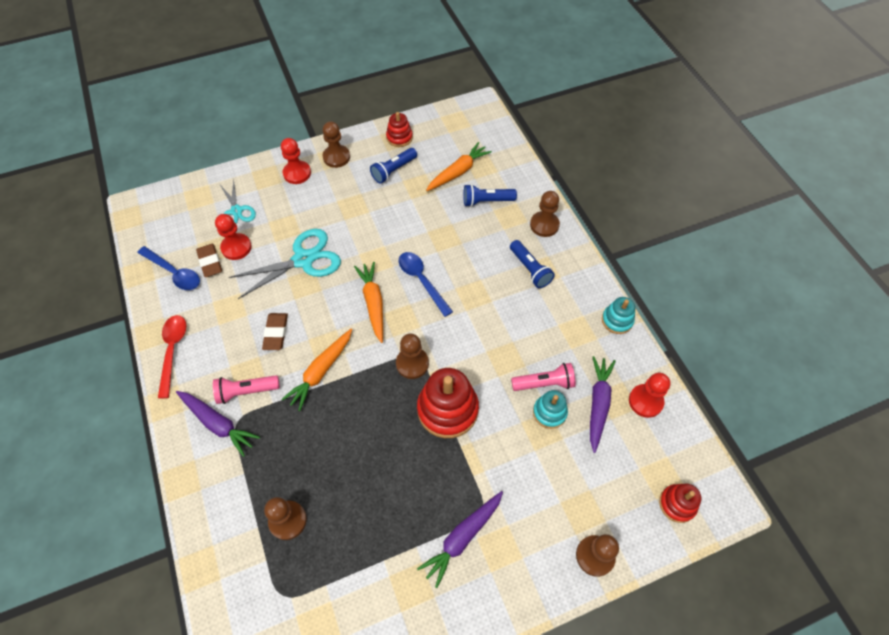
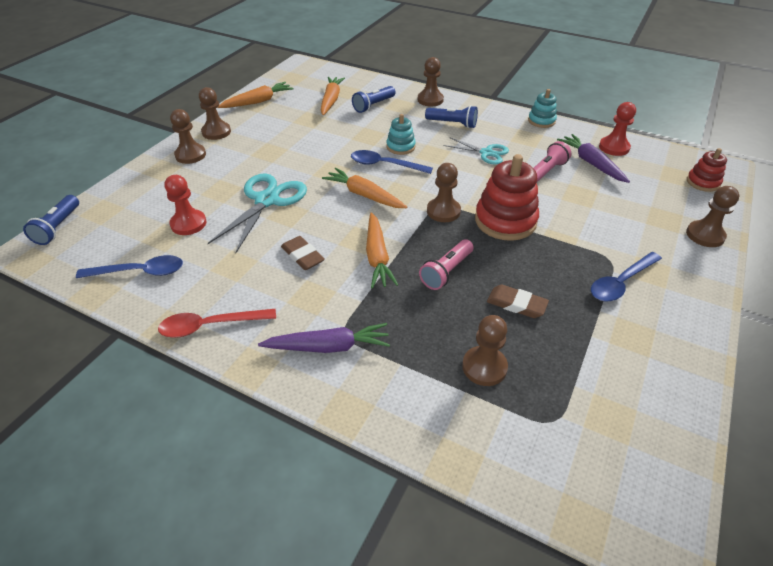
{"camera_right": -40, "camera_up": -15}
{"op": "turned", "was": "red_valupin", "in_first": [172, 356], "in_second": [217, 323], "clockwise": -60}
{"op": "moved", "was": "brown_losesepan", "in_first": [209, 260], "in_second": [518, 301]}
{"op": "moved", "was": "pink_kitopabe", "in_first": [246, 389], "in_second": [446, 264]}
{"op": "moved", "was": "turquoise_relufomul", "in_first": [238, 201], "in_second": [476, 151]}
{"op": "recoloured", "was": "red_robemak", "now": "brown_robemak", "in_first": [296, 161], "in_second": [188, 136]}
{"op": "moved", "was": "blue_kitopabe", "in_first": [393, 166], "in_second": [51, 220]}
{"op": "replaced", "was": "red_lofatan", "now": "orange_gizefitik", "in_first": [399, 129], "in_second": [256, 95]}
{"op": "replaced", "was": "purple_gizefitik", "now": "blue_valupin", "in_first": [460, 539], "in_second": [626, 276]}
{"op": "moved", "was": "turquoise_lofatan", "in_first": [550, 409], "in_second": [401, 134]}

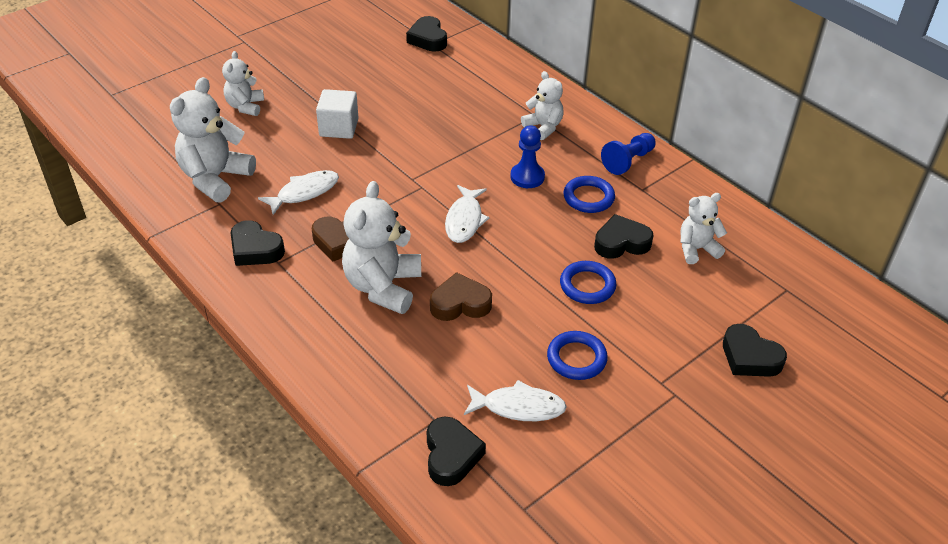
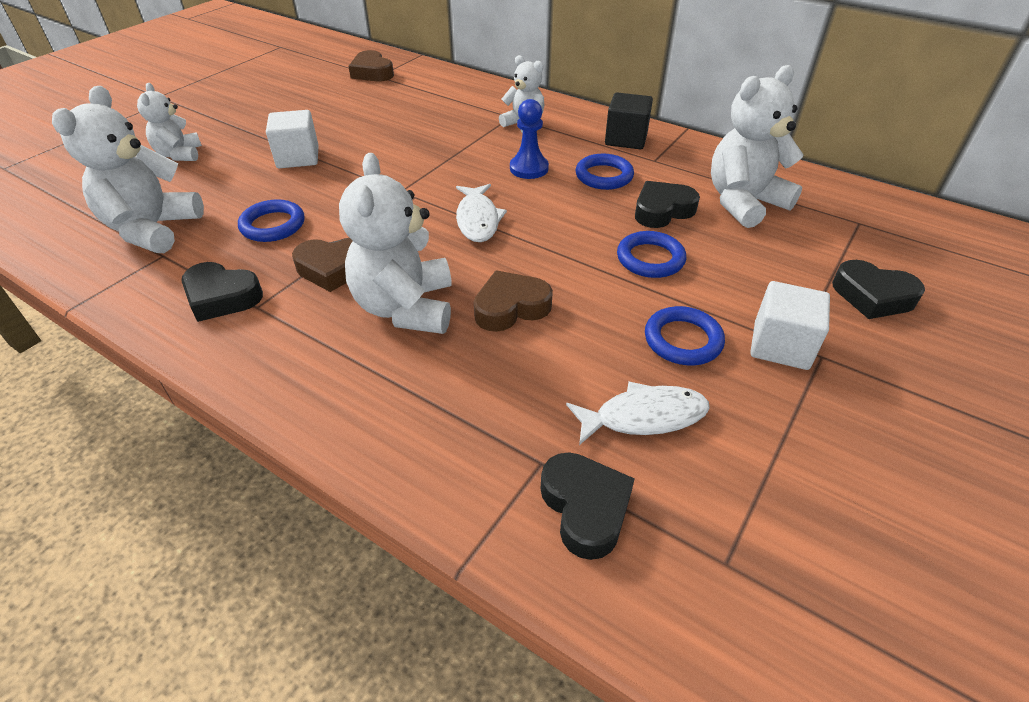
{"camera_right": -15, "camera_up": 0}
{"op": "replaced", "was": "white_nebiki", "now": "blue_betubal", "in_first": [298, 192], "in_second": [271, 220]}
{"op": "recoloured", "was": "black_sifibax", "now": "brown_sifibax", "in_first": [426, 34], "in_second": [371, 65]}
{"op": "replaced", "was": "blue_robemak", "now": "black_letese", "in_first": [628, 154], "in_second": [629, 121]}
{"op": "resized", "was": "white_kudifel", "in_first": [703, 228], "in_second": [757, 146], "ratio": 1.69}
{"op": "added", "now": "white_letese", "in_second": [790, 325]}

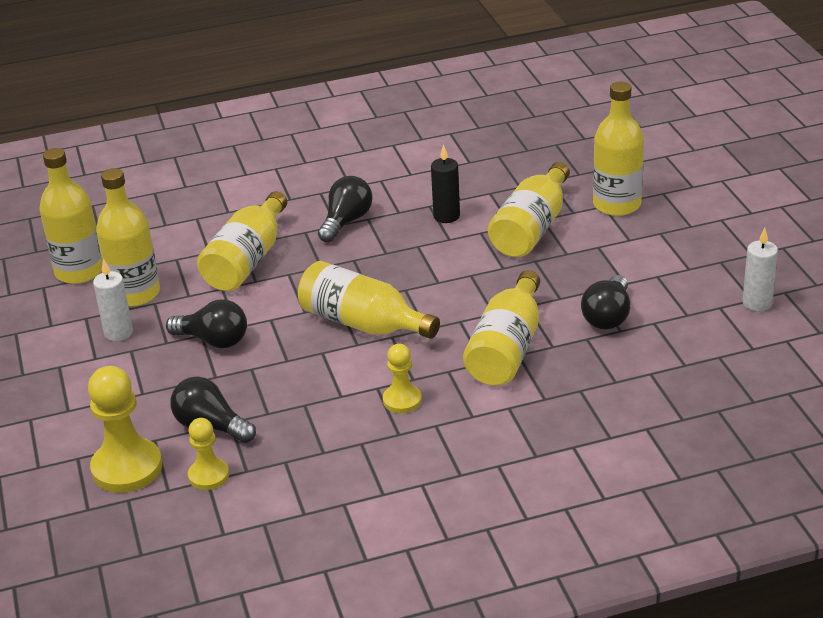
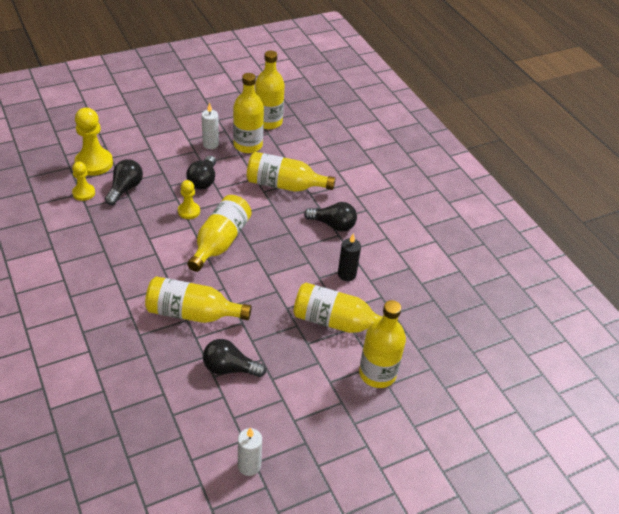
{"camera_right": 75, "camera_up": 10}
{"op": "moved", "was": "yellow_robemak", "in_first": [402, 378], "in_second": [189, 199]}

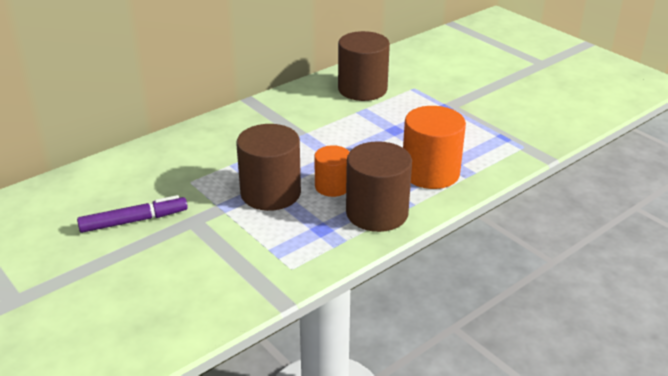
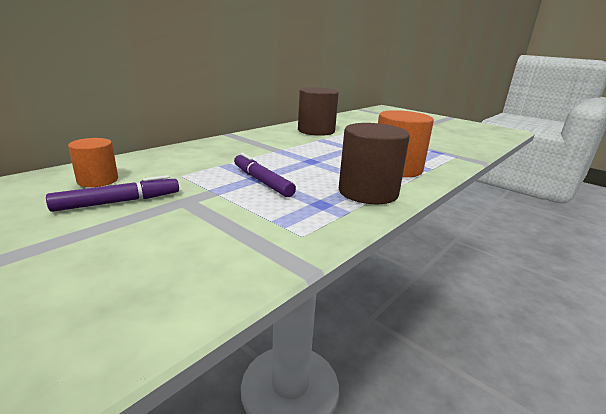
{"camera_right": -10, "camera_up": -10}
{"op": "replaced", "was": "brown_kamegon", "now": "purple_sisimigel", "in_first": [268, 167], "in_second": [265, 175]}
{"op": "moved", "was": "orange_kamegon", "in_first": [332, 171], "in_second": [93, 162]}

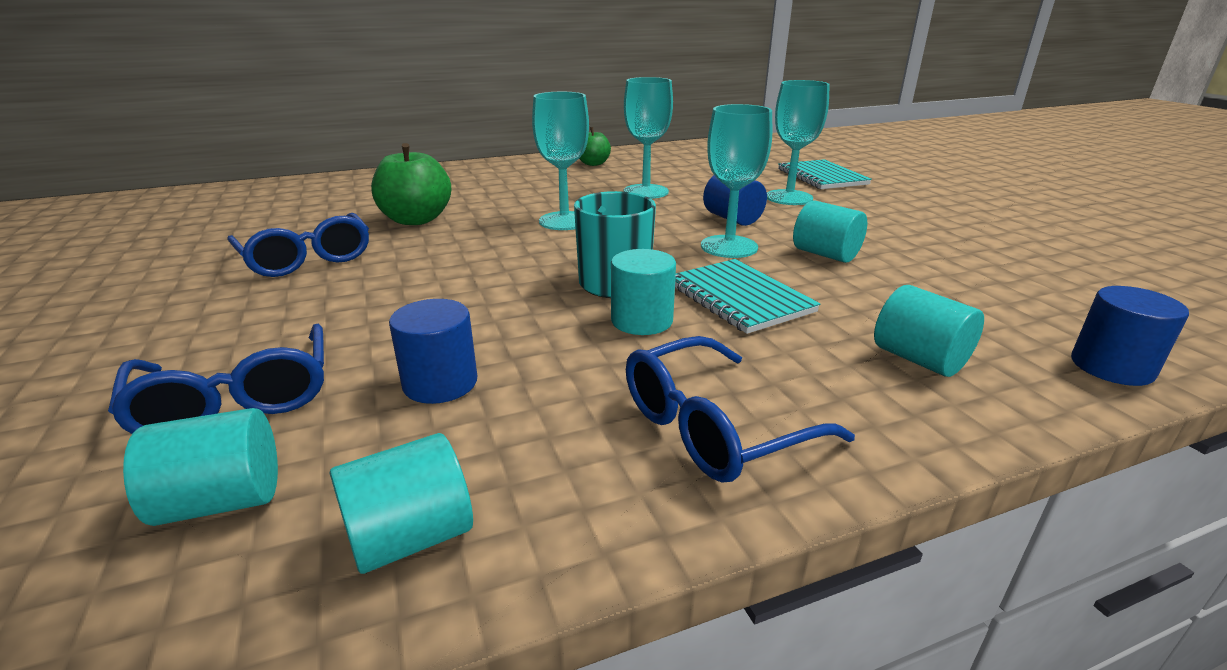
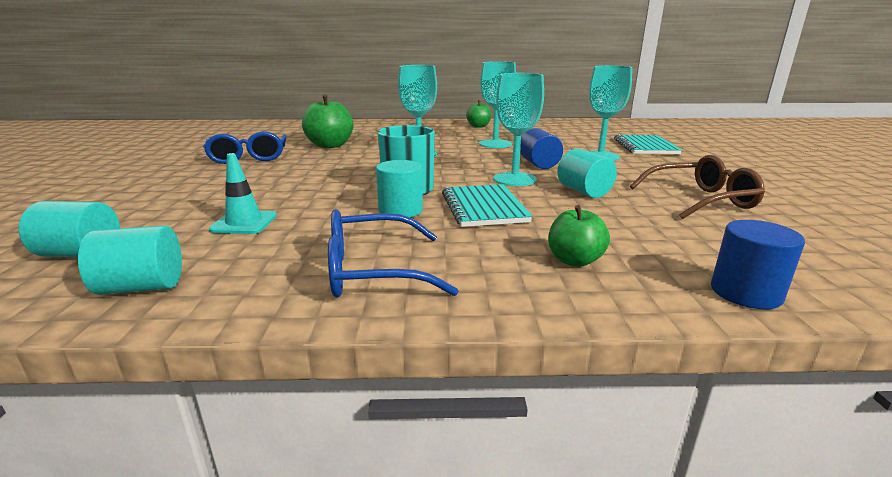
{"camera_right": 20, "camera_up": -5}
{"op": "removed", "was": "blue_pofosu", "in_first": [216, 379]}
{"op": "replaced", "was": "blue_kamegon", "now": "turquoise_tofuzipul", "in_first": [433, 351], "in_second": [243, 193]}
{"op": "replaced", "was": "turquoise_kamegon", "now": "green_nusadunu", "in_first": [929, 331], "in_second": [579, 236]}
{"op": "added", "now": "brown_pofosu", "in_second": [697, 187]}

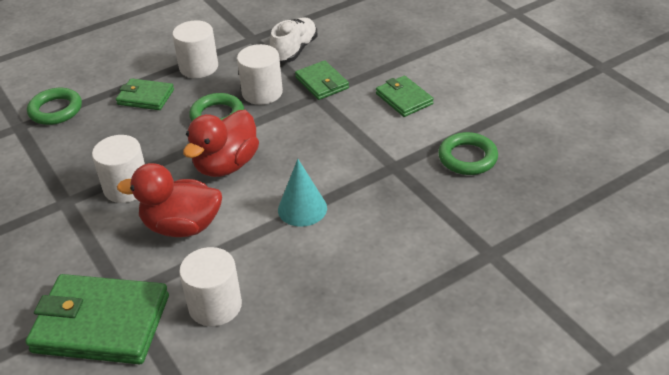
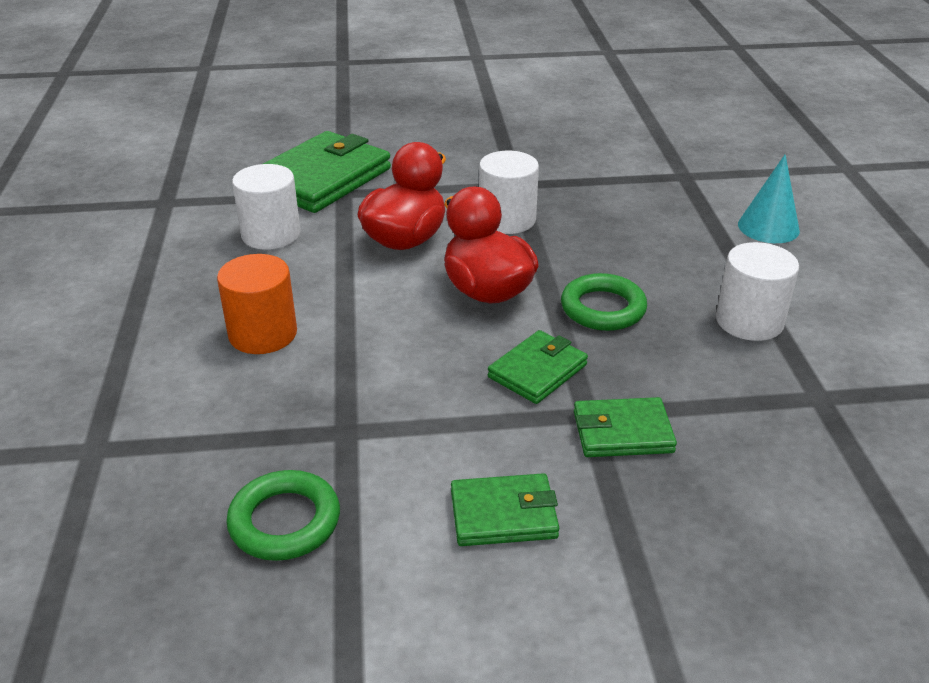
{"camera_right": 115, "camera_up": -5}
{"op": "removed", "was": "green_betubal", "in_first": [54, 106]}
{"op": "moved", "was": "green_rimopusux", "in_first": [145, 94], "in_second": [538, 367]}
{"op": "removed", "was": "white_kamegon", "in_first": [260, 74]}
{"op": "removed", "was": "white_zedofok", "in_first": [294, 40]}
{"op": "moved", "was": "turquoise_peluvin", "in_first": [302, 193], "in_second": [769, 198]}
{"op": "added", "now": "orange_kamegon", "in_second": [257, 304]}

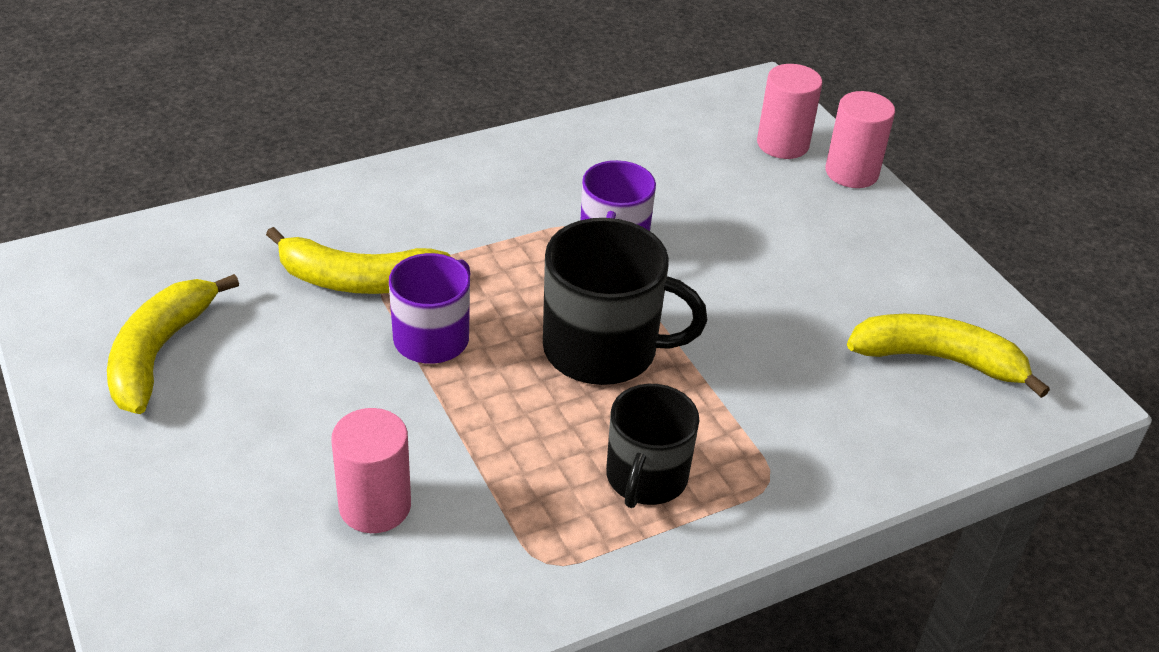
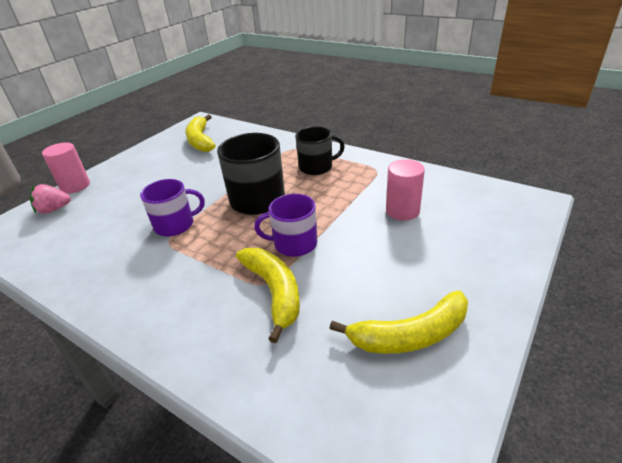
{"camera_right": -115, "camera_up": -5}
{"op": "replaced", "was": "pink_kamegon", "now": "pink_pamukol", "in_first": [789, 111], "in_second": [50, 199]}

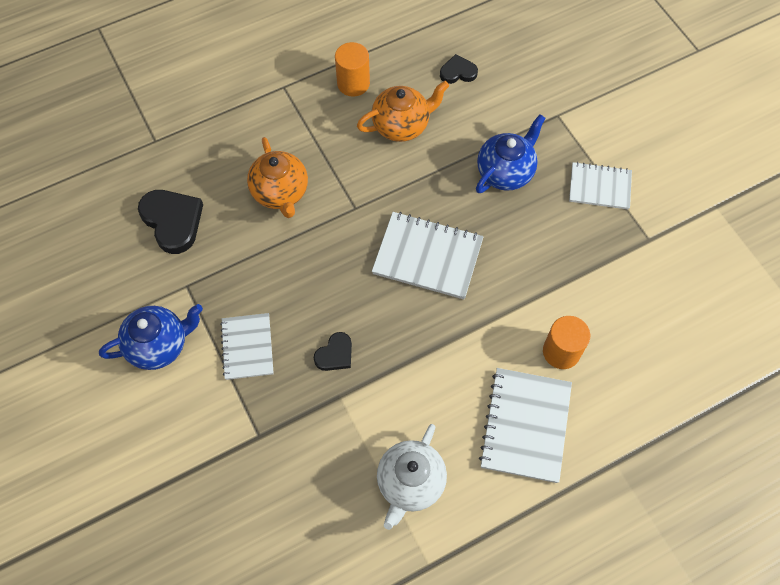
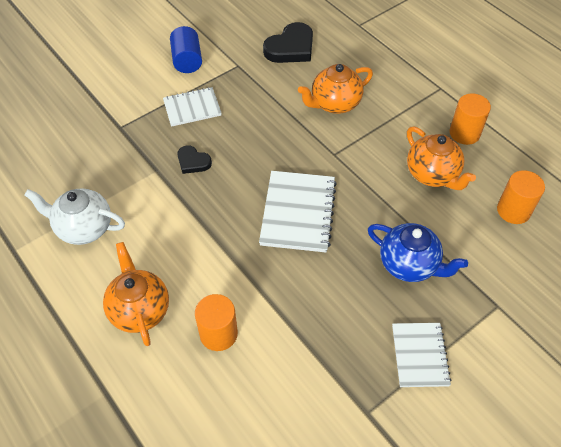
{"camera_right": 80, "camera_up": -10}
{"op": "replaced", "was": "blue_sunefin", "now": "blue_kamegon", "in_first": [151, 337], "in_second": [186, 49]}
{"op": "replaced", "was": "black_sifibax", "now": "orange_kamegon", "in_first": [459, 69], "in_second": [521, 197]}
{"op": "replaced", "was": "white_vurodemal", "now": "orange_sunefin", "in_first": [525, 425], "in_second": [136, 294]}

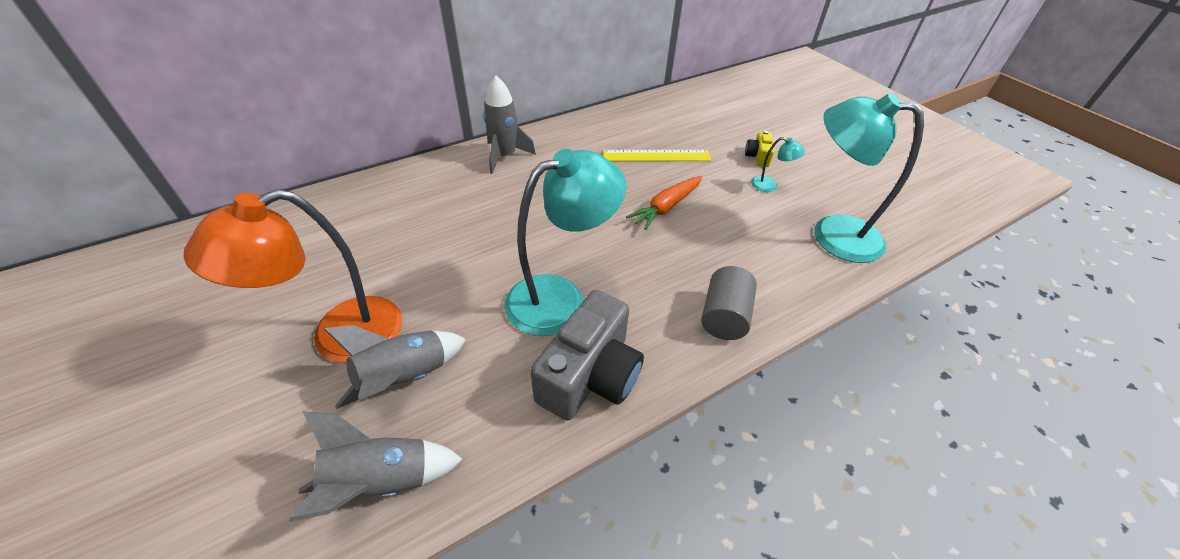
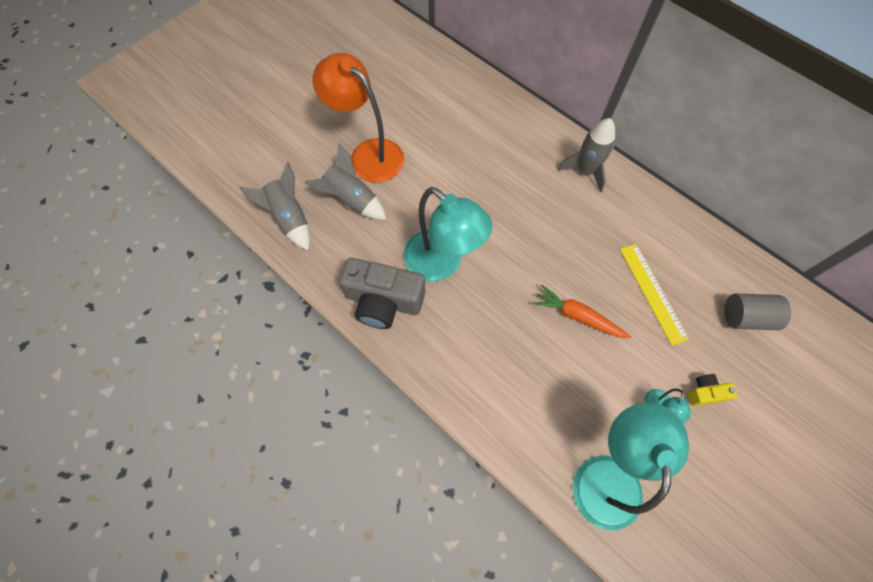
{"camera_right": 75, "camera_up": 20}
{"op": "moved", "was": "grey_kamegon", "in_first": [729, 303], "in_second": [757, 311]}

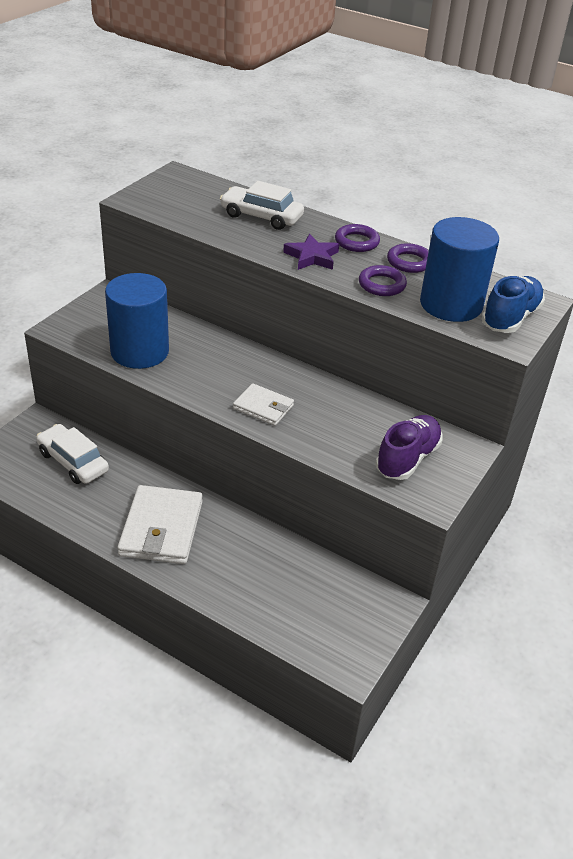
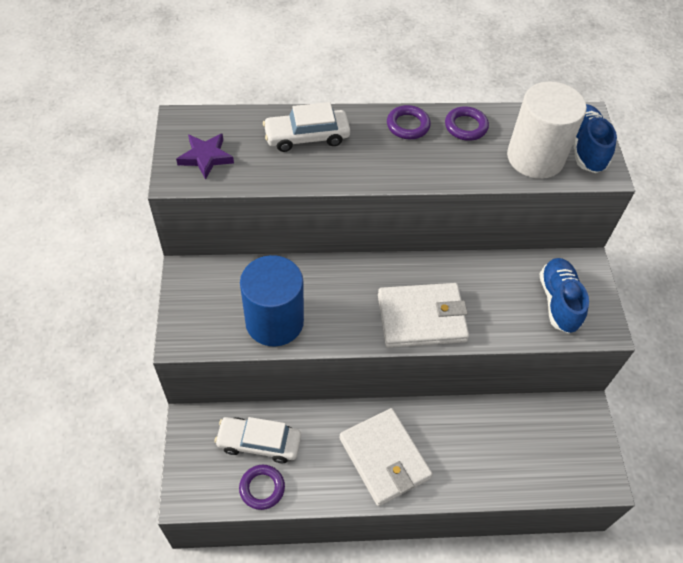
{"camera_right": -35, "camera_up": 15}
{"op": "resized", "was": "white_rimopusux", "in_first": [263, 404], "in_second": [423, 315], "ratio": 1.76}
{"op": "moved", "was": "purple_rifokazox", "in_first": [311, 252], "in_second": [205, 156]}
{"op": "moved", "was": "purple_betubal", "in_first": [383, 280], "in_second": [262, 487]}
{"op": "recoloured", "was": "purple_zedofok", "now": "blue_zedofok", "in_first": [409, 447], "in_second": [564, 295]}
{"op": "recoloured", "was": "blue_kamegon", "now": "white_kamegon", "in_first": [459, 269], "in_second": [547, 130]}

